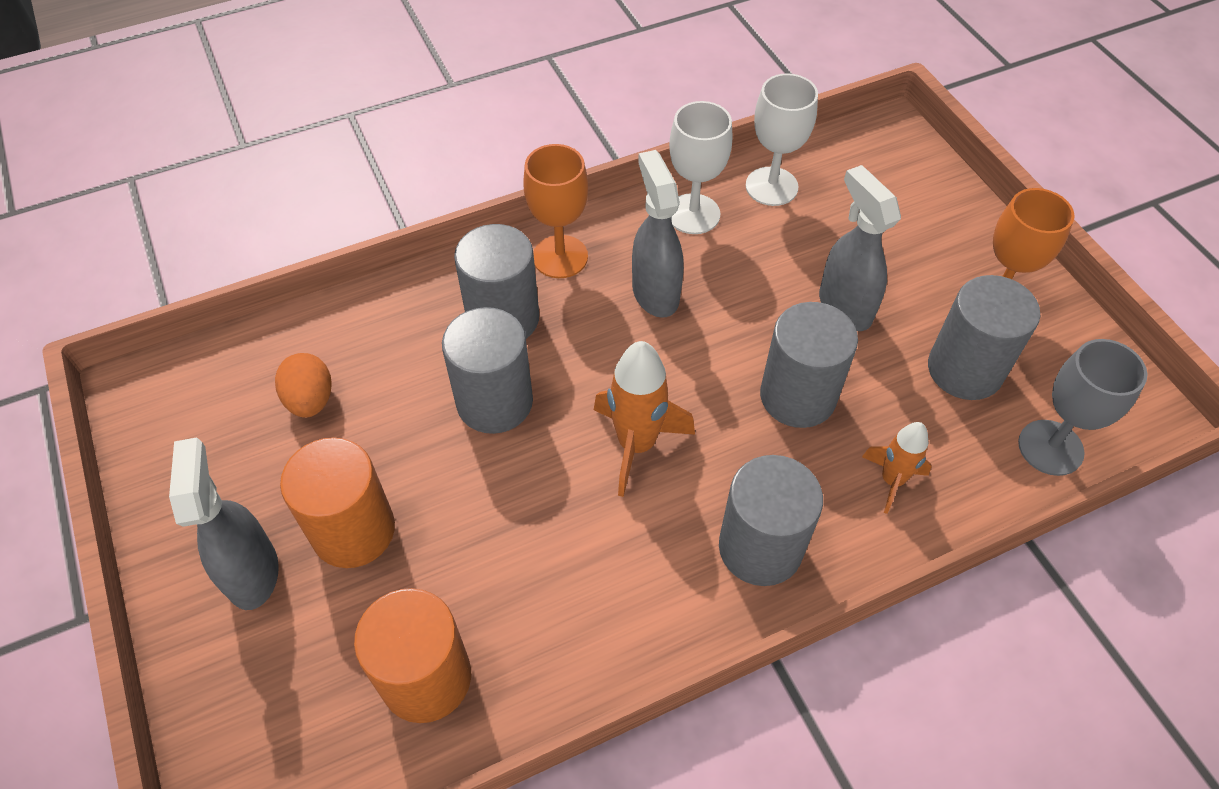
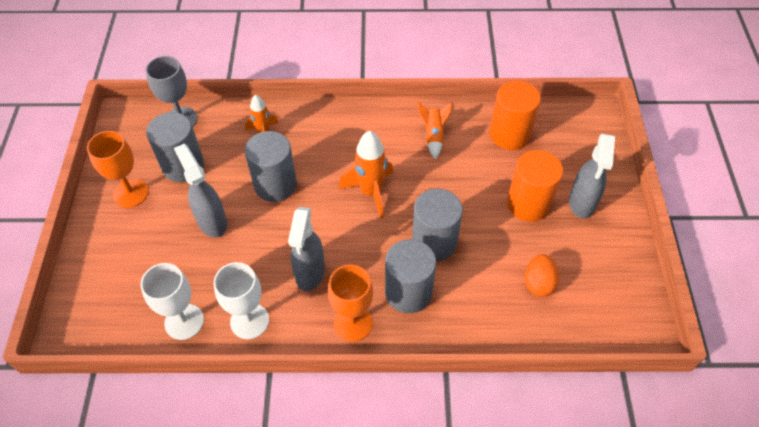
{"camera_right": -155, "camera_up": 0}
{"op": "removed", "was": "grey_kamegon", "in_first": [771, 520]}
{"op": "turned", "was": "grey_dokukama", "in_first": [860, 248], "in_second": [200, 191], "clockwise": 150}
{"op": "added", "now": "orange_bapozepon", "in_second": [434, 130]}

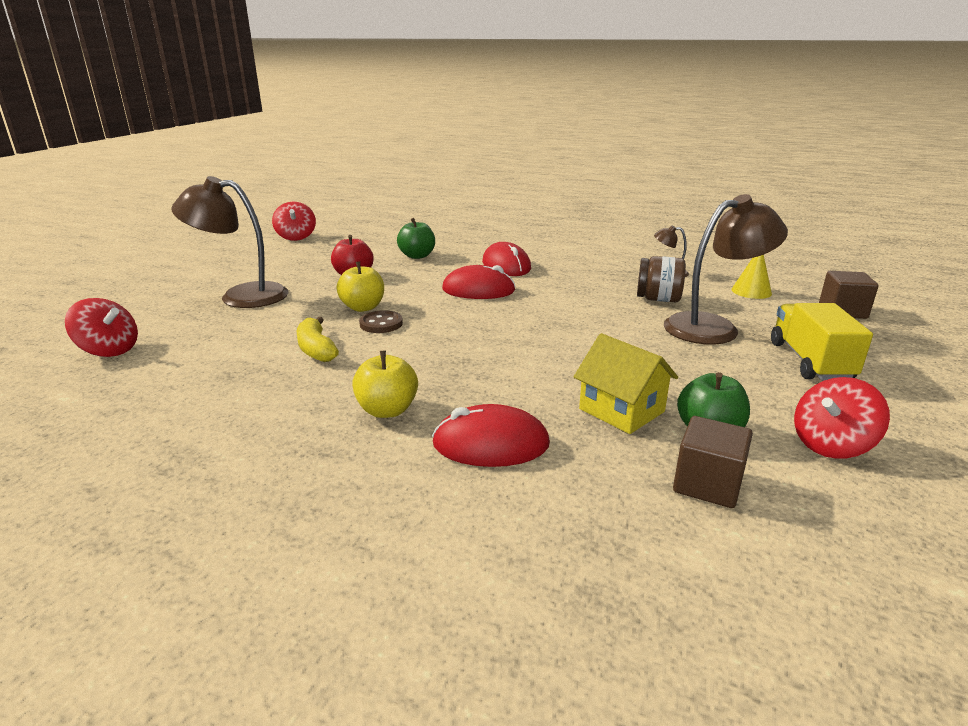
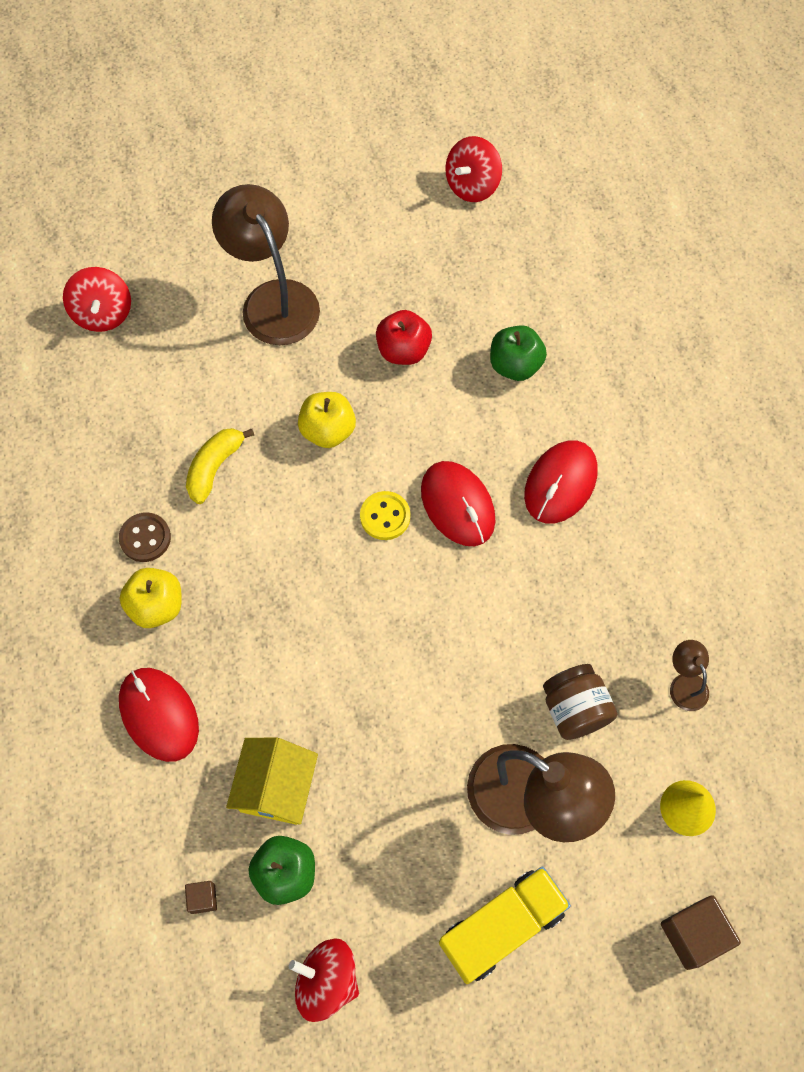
{"camera_right": 55, "camera_up": 40}
{"op": "moved", "was": "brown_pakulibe", "in_first": [381, 321], "in_second": [145, 537]}
{"op": "resized", "was": "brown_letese", "in_first": [713, 462], "in_second": [201, 897], "ratio": 0.52}
{"op": "added", "now": "yellow_pakulibe", "in_second": [385, 515]}

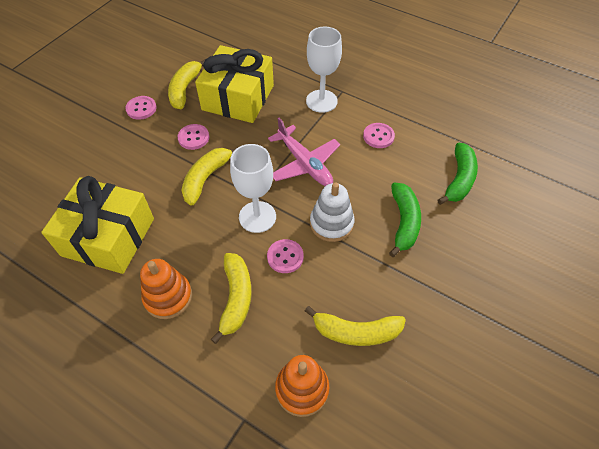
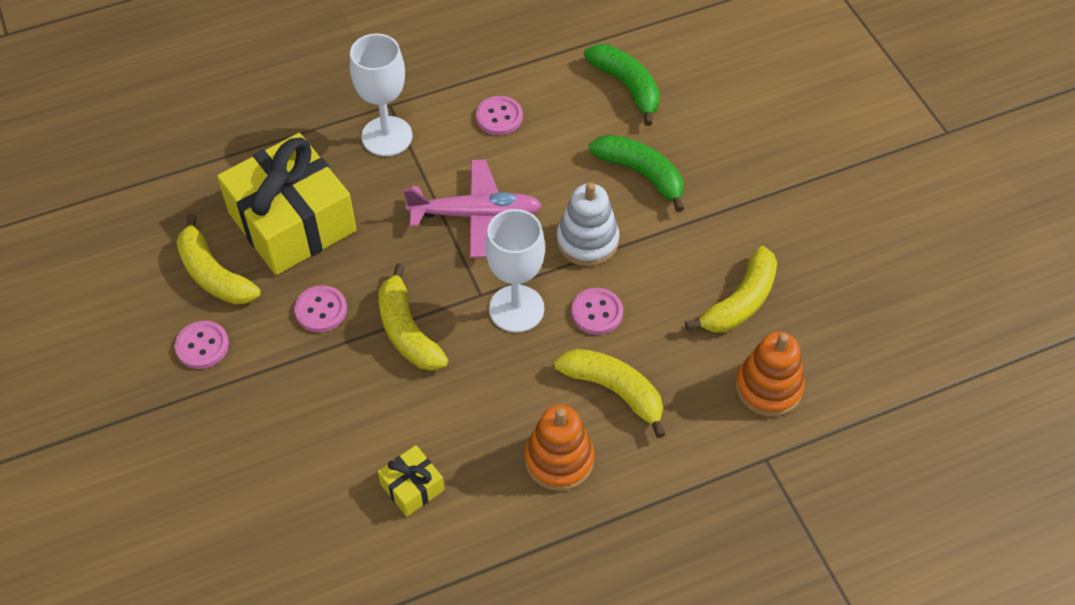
{"camera_right": -55, "camera_up": 0}
{"op": "resized", "was": "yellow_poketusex", "in_first": [97, 225], "in_second": [411, 481], "ratio": 0.43}

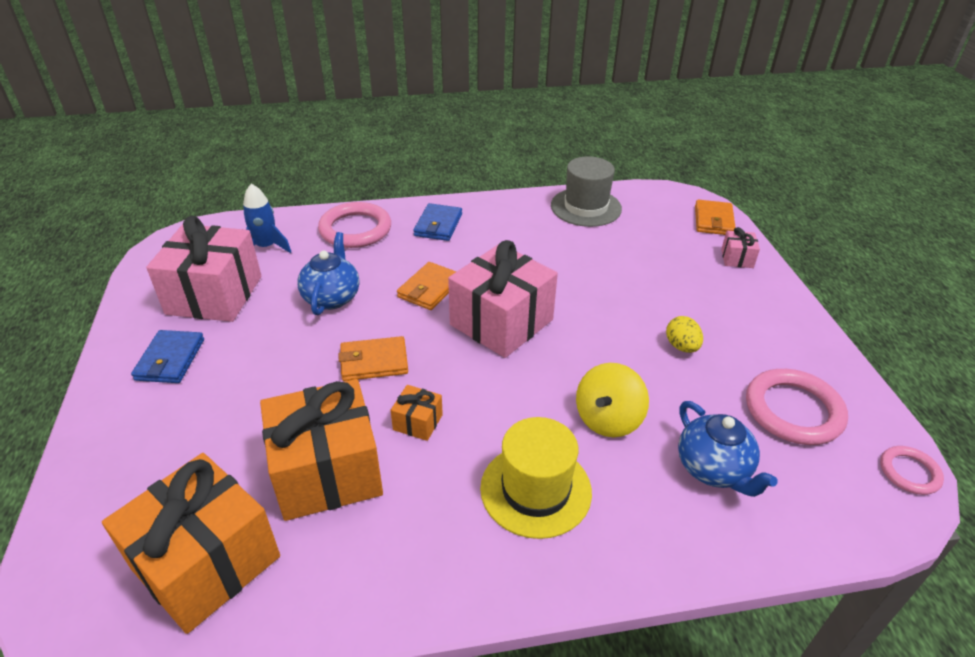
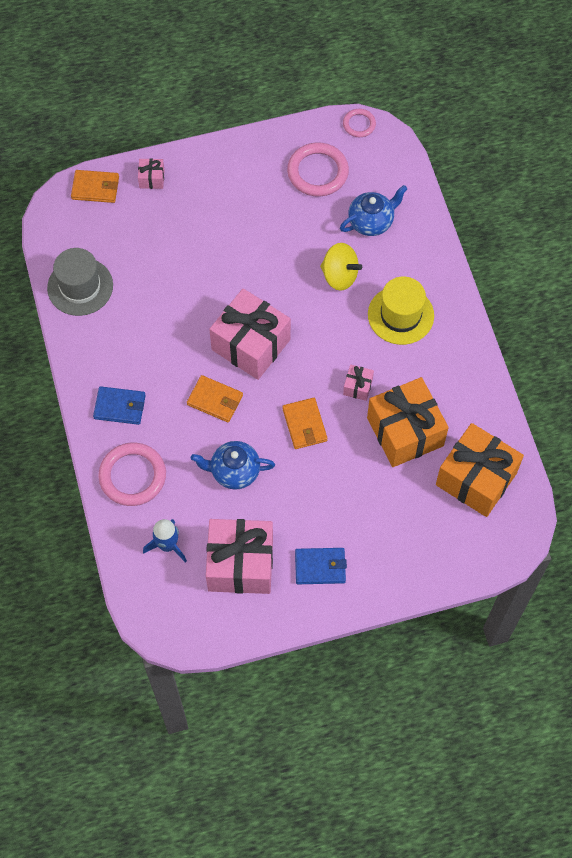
{"camera_right": -95, "camera_up": 25}
{"op": "recoloured", "was": "orange_poketusex", "now": "pink_poketusex", "in_first": [417, 413], "in_second": [358, 383]}
{"op": "removed", "was": "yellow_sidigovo", "in_first": [684, 334]}

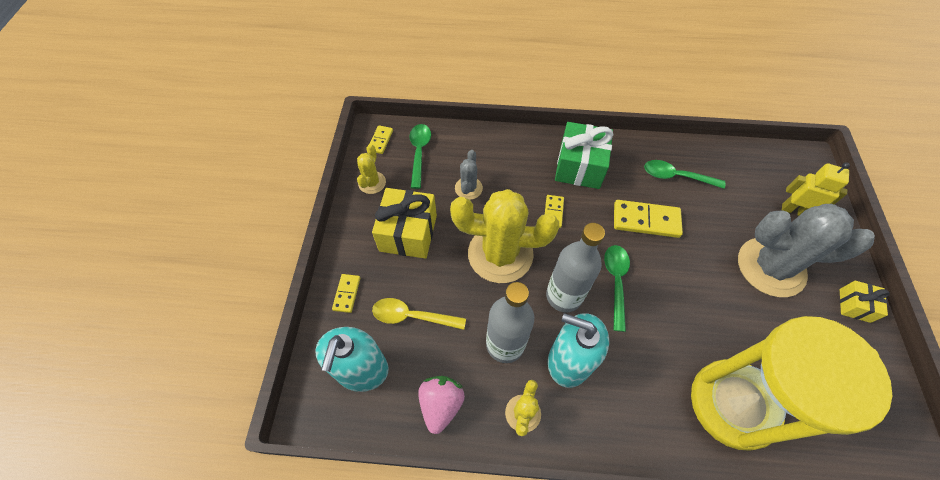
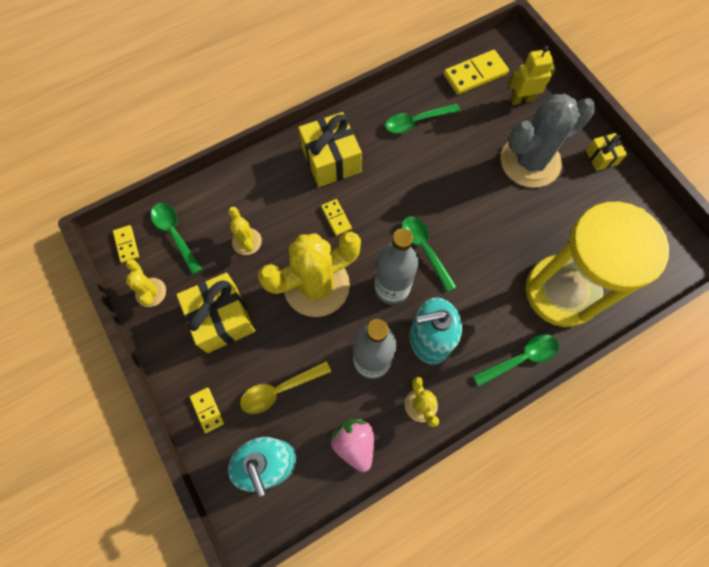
{"camera_right": -35, "camera_up": 10}
{"op": "recoloured", "was": "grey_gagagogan", "now": "yellow_gagagogan", "in_first": [469, 175], "in_second": [245, 231]}
{"op": "recoloured", "was": "green_poketusex", "now": "yellow_poketusex", "in_first": [584, 155], "in_second": [330, 149]}
{"op": "moved", "was": "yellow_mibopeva", "in_first": [648, 219], "in_second": [476, 72]}
{"op": "added", "now": "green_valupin", "in_second": [516, 360]}

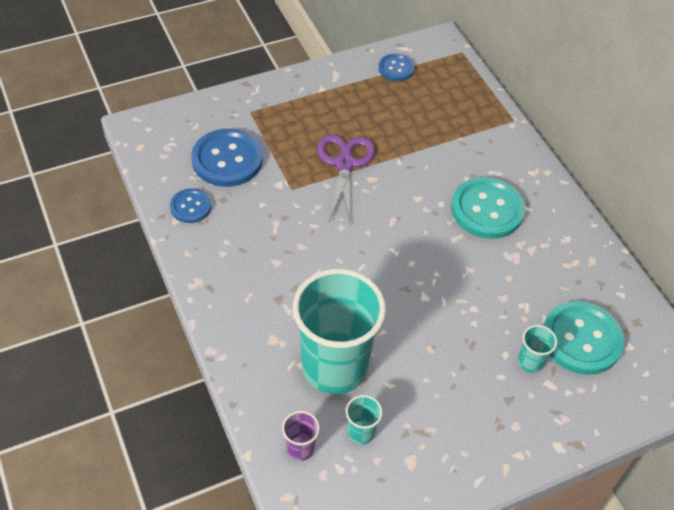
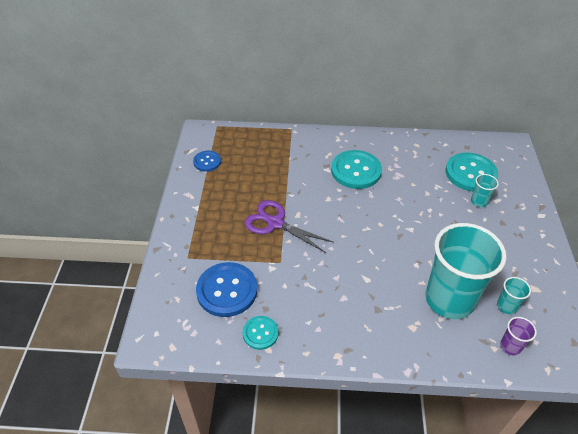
{"camera_right": -60, "camera_up": -5}
{"op": "recoloured", "was": "blue_pakulibe", "now": "turquoise_pakulibe", "in_first": [190, 206], "in_second": [260, 333]}

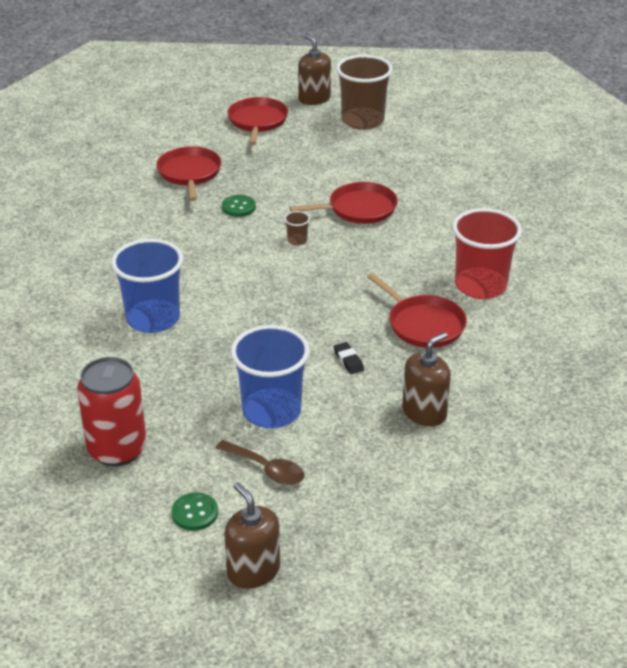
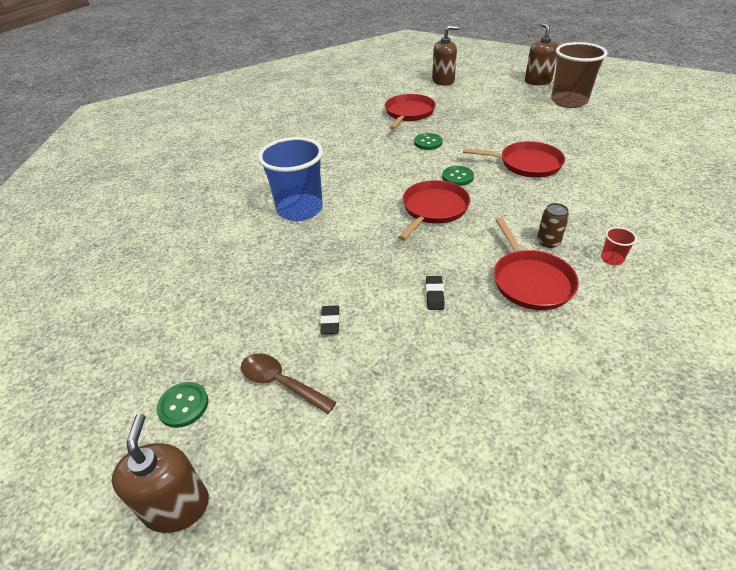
{"camera_right": 30, "camera_up": 5}
{"op": "removed", "was": "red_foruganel", "in_first": [112, 411]}
{"op": "turned", "was": "brown_valupin", "in_first": [260, 462], "in_second": [289, 383], "clockwise": 150}
{"op": "moved", "was": "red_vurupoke", "in_first": [258, 121], "in_second": [434, 210]}
{"op": "replaced", "was": "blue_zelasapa", "now": "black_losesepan", "in_first": [270, 376], "in_second": [330, 319]}
{"op": "replaced", "was": "brown_zelasapa", "now": "green_pakulibe", "in_first": [297, 228], "in_second": [458, 176]}
{"op": "moved", "was": "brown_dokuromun", "in_first": [426, 379], "in_second": [445, 56]}
{"op": "resized", "was": "red_zelasapa", "in_first": [487, 253], "in_second": [619, 246], "ratio": 0.4}
{"op": "added", "now": "brown_foruganel", "in_second": [553, 225]}

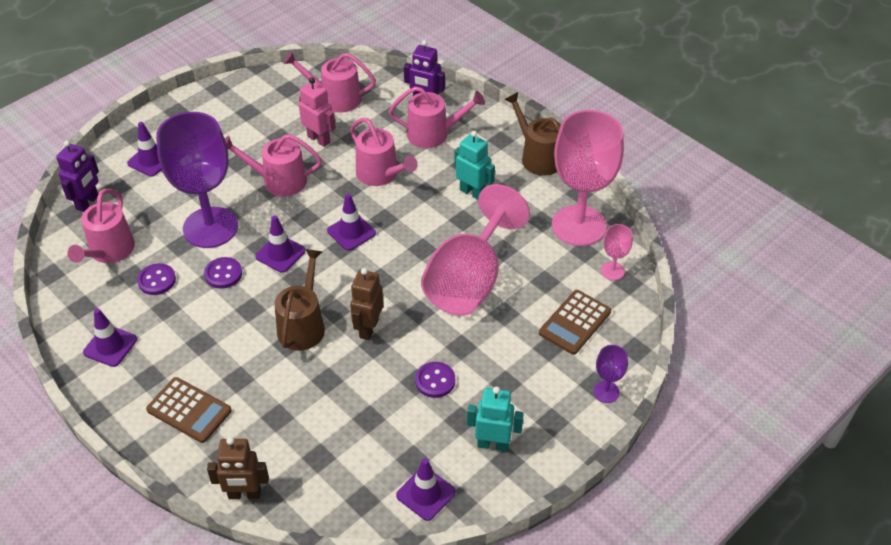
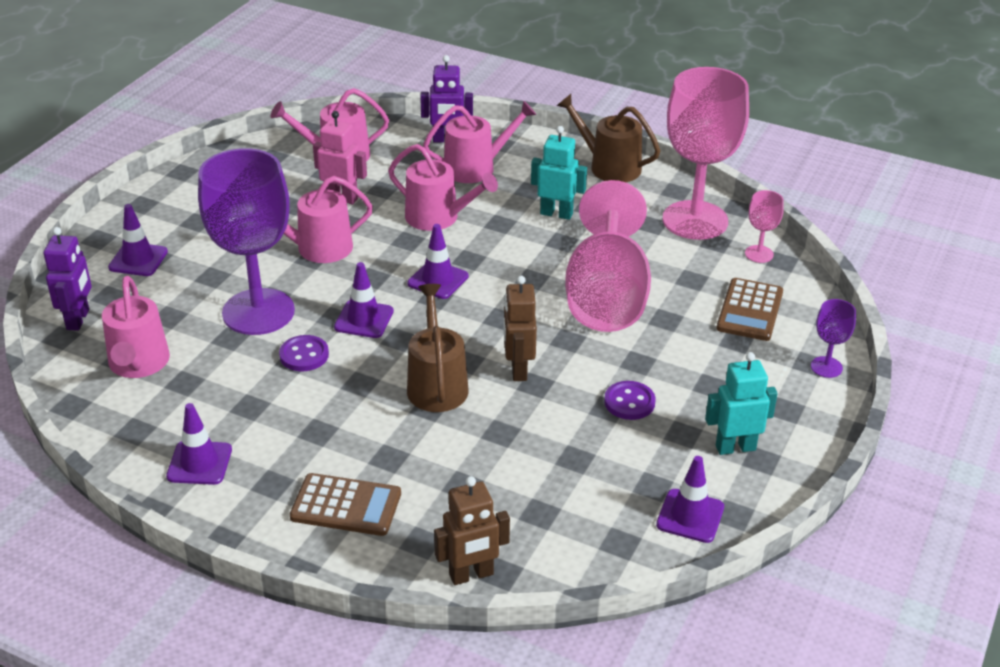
{"camera_right": -20, "camera_up": -10}
{"op": "removed", "was": "purple_pakulibe", "in_first": [156, 279]}

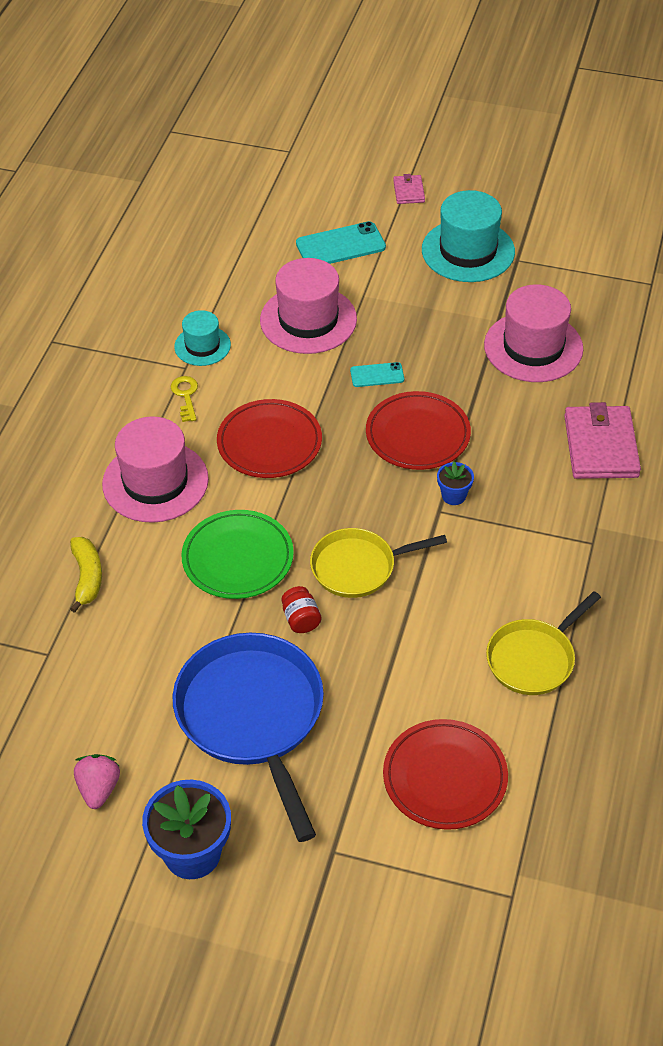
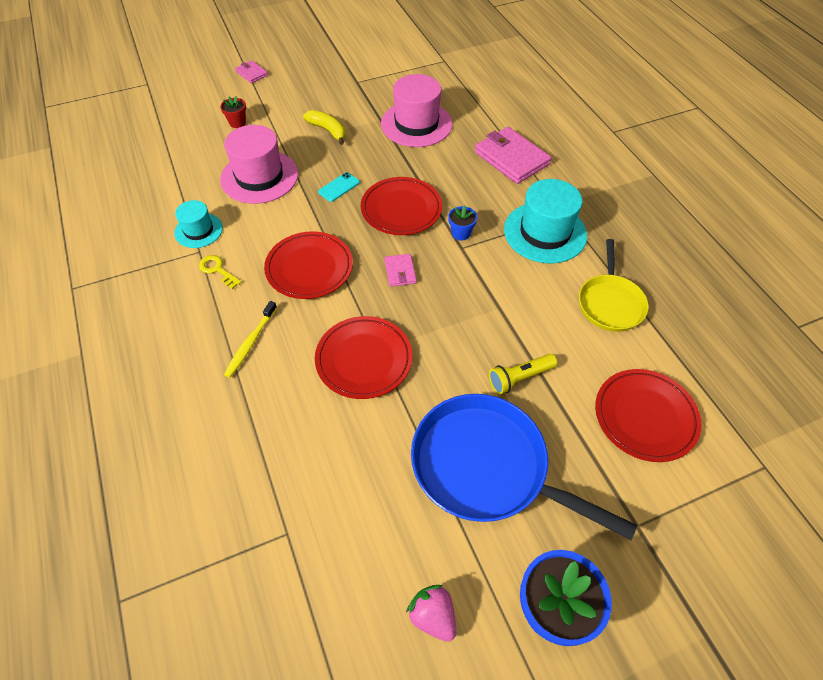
{"camera_right": -40, "camera_up": 5}
{"op": "moved", "was": "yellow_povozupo", "in_first": [86, 575], "in_second": [324, 127]}
{"op": "replaced", "was": "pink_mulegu", "now": "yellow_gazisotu", "in_first": [155, 469], "in_second": [250, 339]}
{"op": "recoloured", "was": "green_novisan", "now": "red_novisan", "in_first": [237, 554], "in_second": [363, 357]}
{"op": "removed", "was": "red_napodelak", "in_first": [301, 609]}
{"op": "replaced", "was": "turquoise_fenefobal", "now": "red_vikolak", "in_first": [341, 242], "in_second": [233, 112]}
{"op": "removed", "was": "yellow_vurupoke", "in_first": [378, 563]}
{"op": "moved", "was": "turquoise_mulegu", "in_first": [468, 236], "in_second": [545, 221]}
{"op": "added", "now": "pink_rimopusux", "in_second": [400, 270]}
{"op": "added", "now": "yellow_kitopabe", "in_second": [523, 374]}

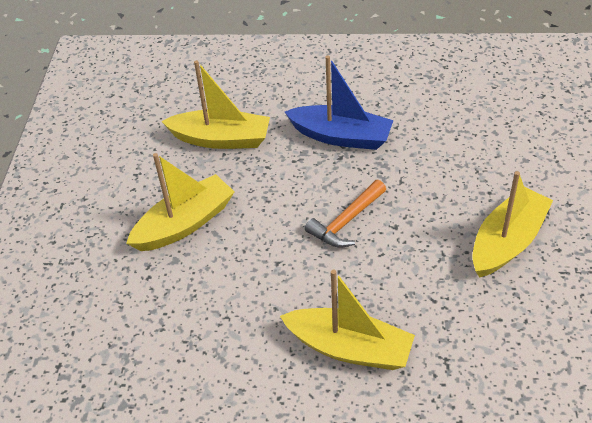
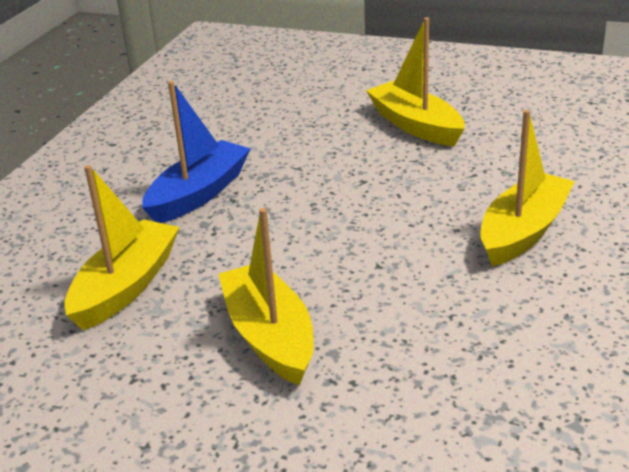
{"camera_right": -75, "camera_up": -15}
{"op": "removed", "was": "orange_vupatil", "in_first": [345, 214]}

